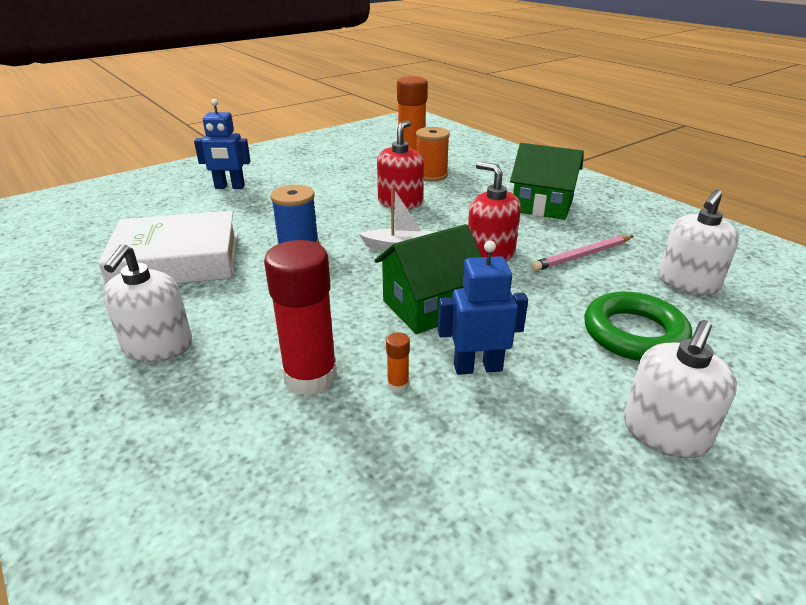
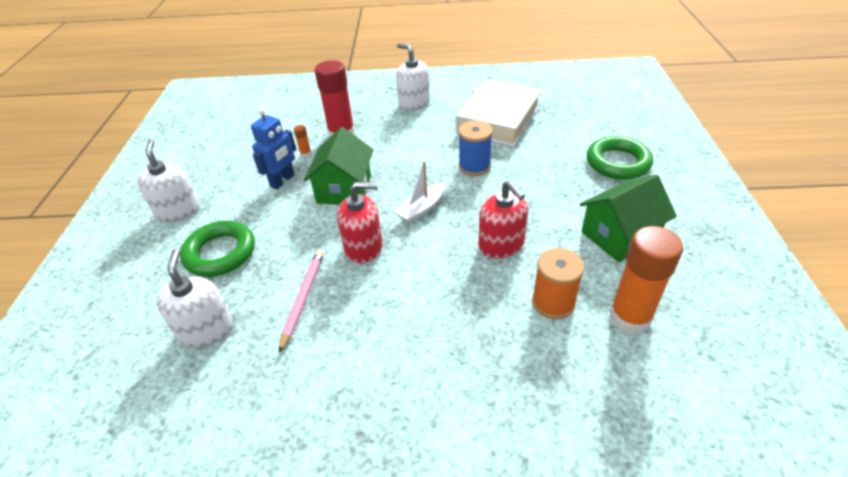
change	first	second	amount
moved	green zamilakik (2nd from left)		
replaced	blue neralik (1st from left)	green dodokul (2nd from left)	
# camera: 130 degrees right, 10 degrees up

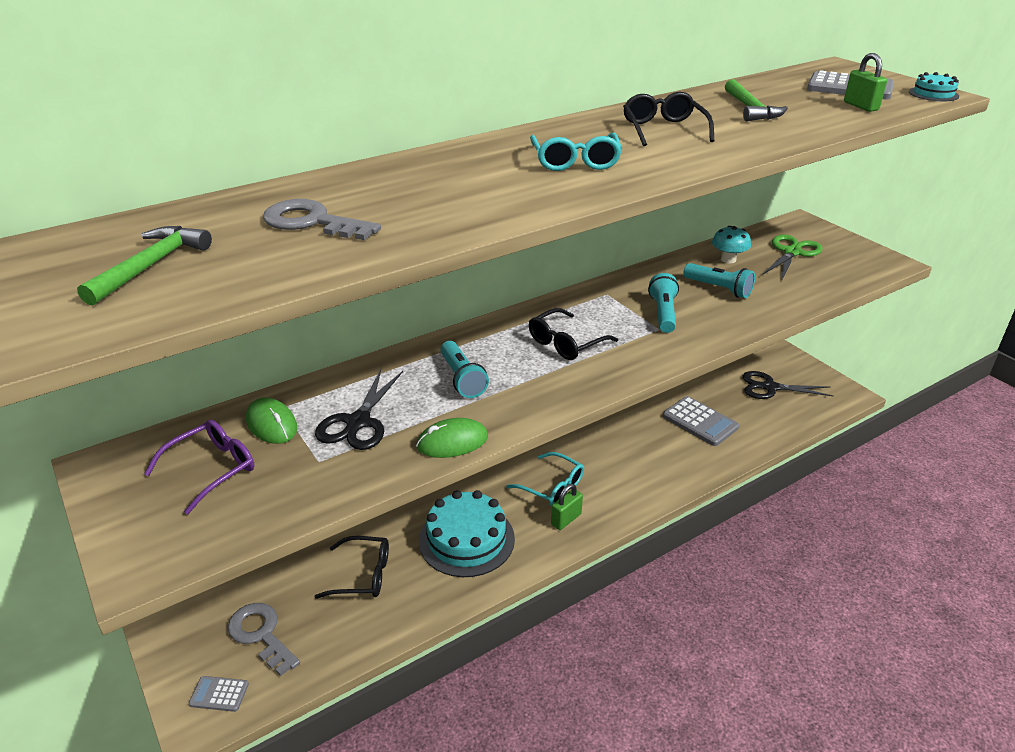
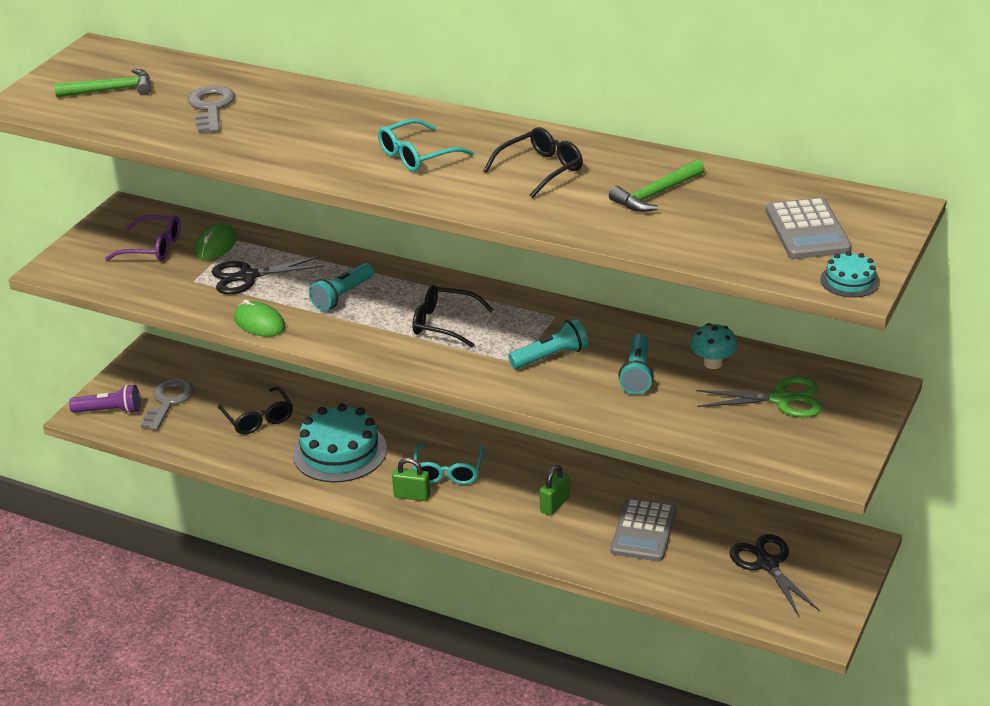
change	first	second	amount
moved	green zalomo (2nd from left)		
replaced	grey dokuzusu (1st from left)	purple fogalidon	
# camera: 60 degrees right, 0 degrees up

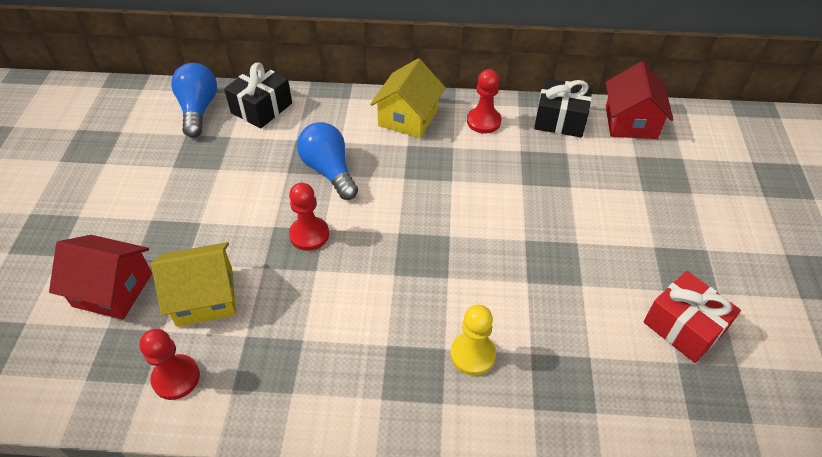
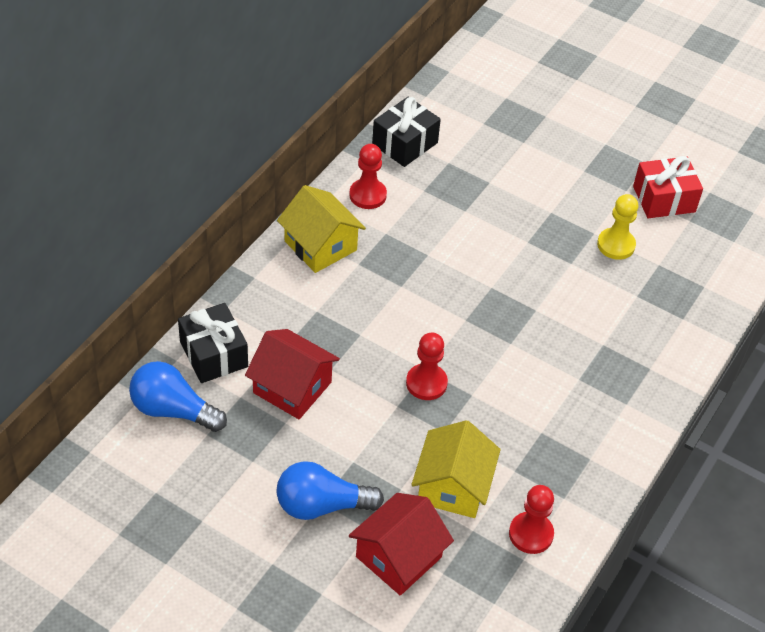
change	first	second	amount
moved	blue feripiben (2nd from left)		
moved	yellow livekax		
moved	red zamilakik (2nd from left in the first image)	red zamilakik (1st from left)	
# camera: 65 degrees left, 0 degrees up

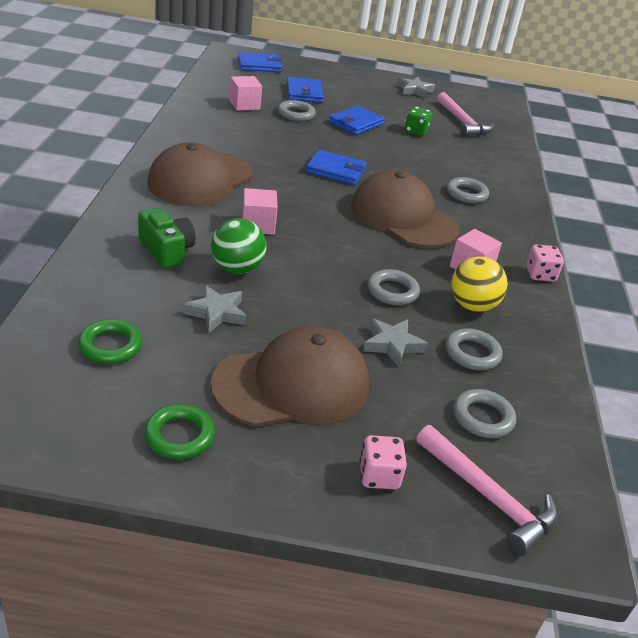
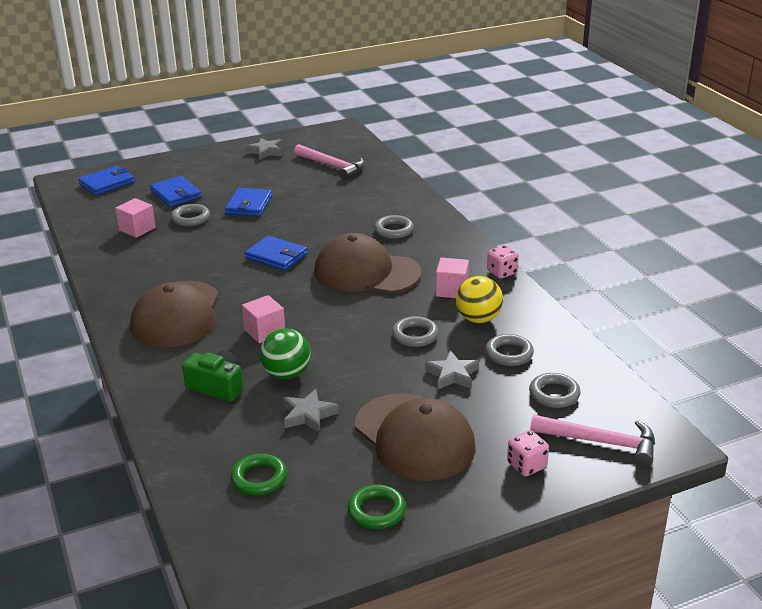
change	first	second	amount
removed	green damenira		
turned	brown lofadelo (2nd from left in the first image)	brown lofadelo (3rd from left)	105 degrees clockwise
turned	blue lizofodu (3rd from left in the first image)	blue lizofodu (4th from left)	45 degrees clockwise
# camera: 25 degrees left, 5 degrees down

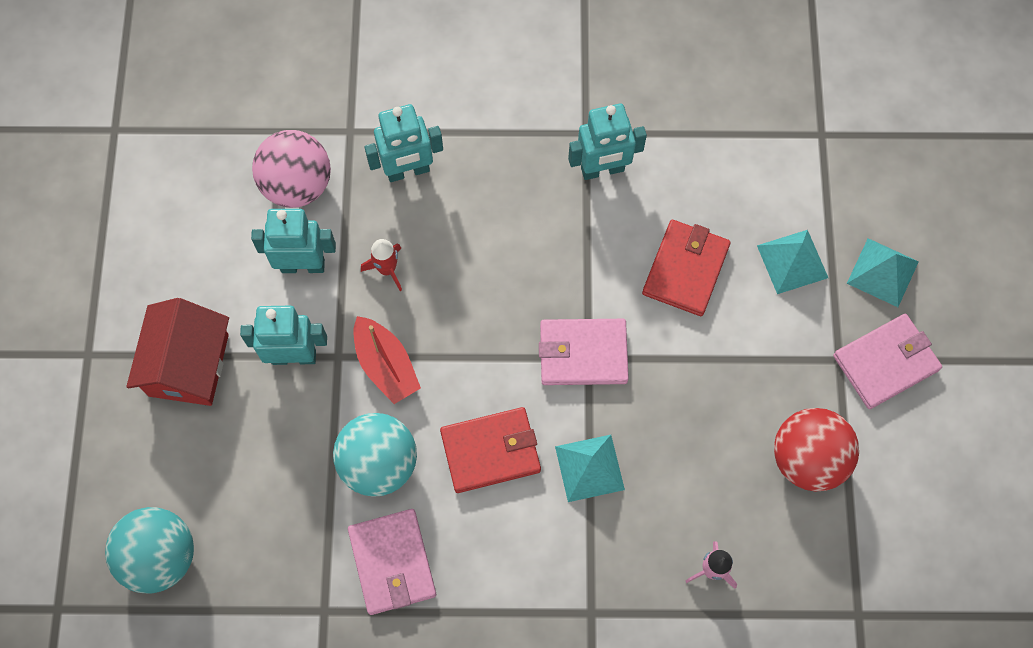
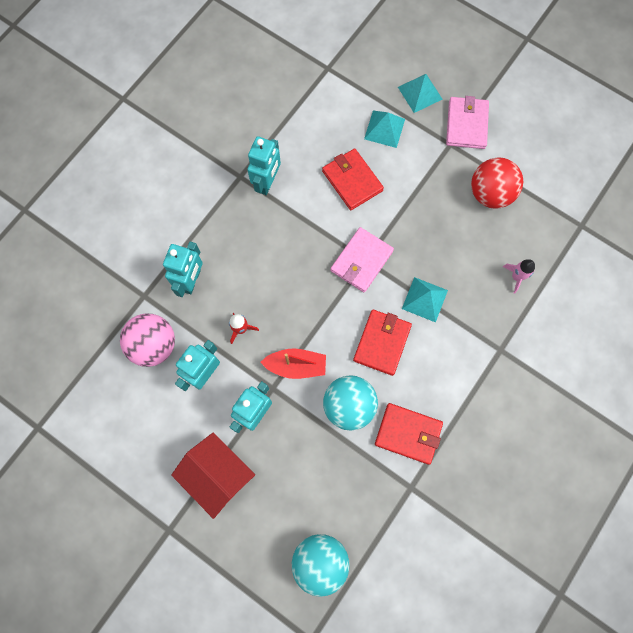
change	first	second	amount
recoloured	pink lizofodu (1st from left)	red lizofodu (3rd from left)	
# camera: 55 degrees left, 5 degrees up

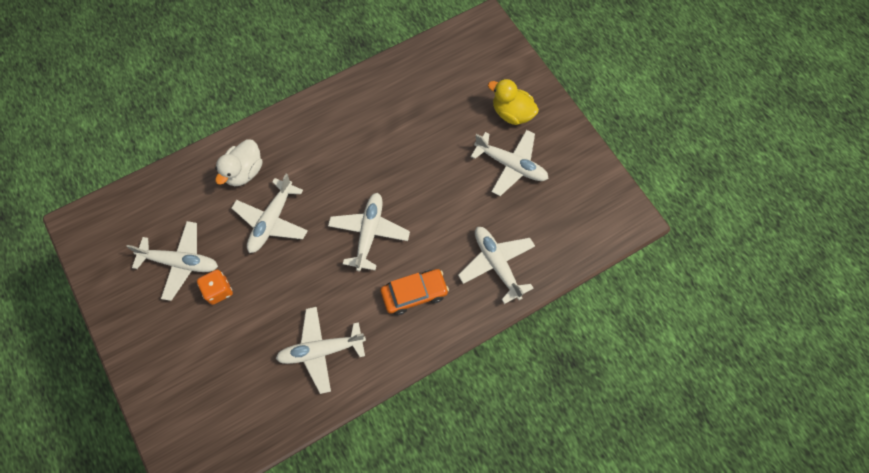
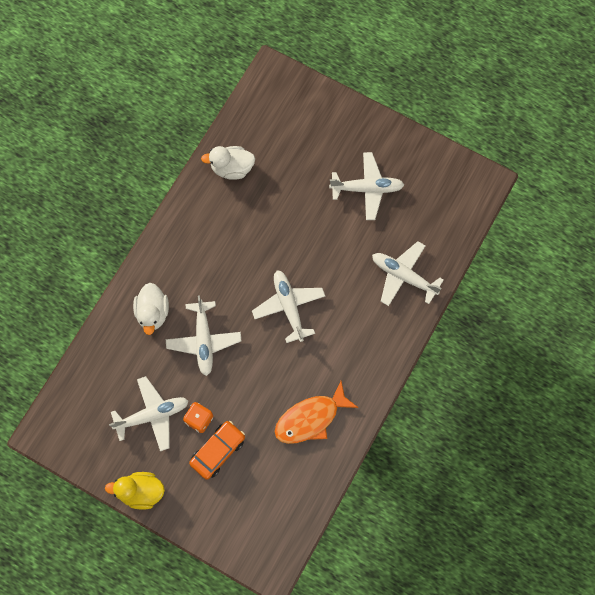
change	first	second	amount
added		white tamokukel (2nd from left)	
moved	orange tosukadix		
moved	yellow tamokukel		
replaced	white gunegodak (3rd from left)	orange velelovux	
# camera: 30 degrees left, 5 degrees up

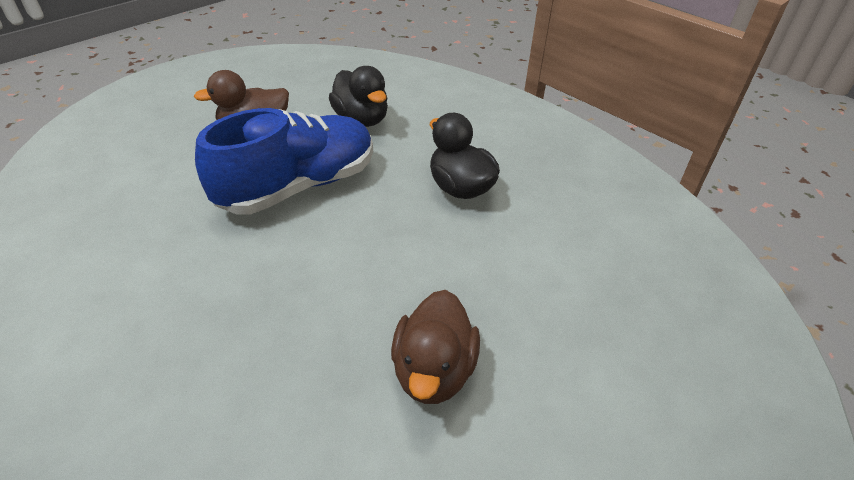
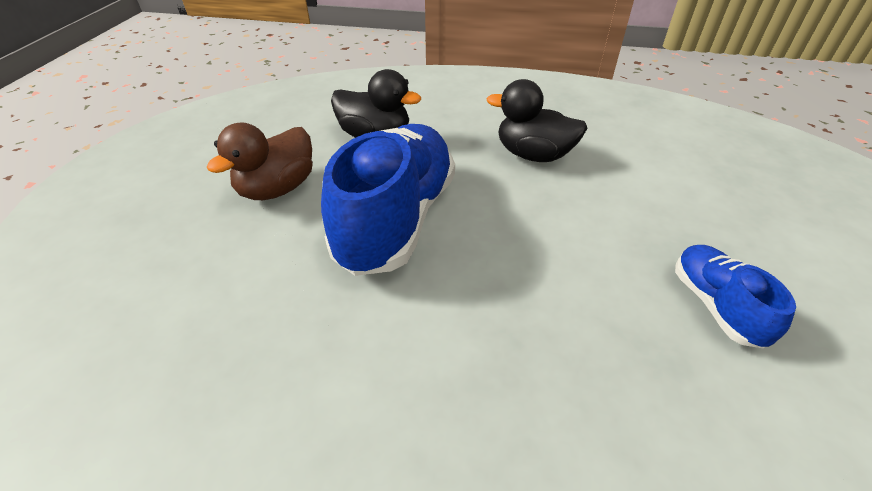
change	first	second	amount
replaced	brown tamokukel (2nd from left)	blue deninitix (2nd from left)	
# camera: 35 degrees left, 0 degrees up

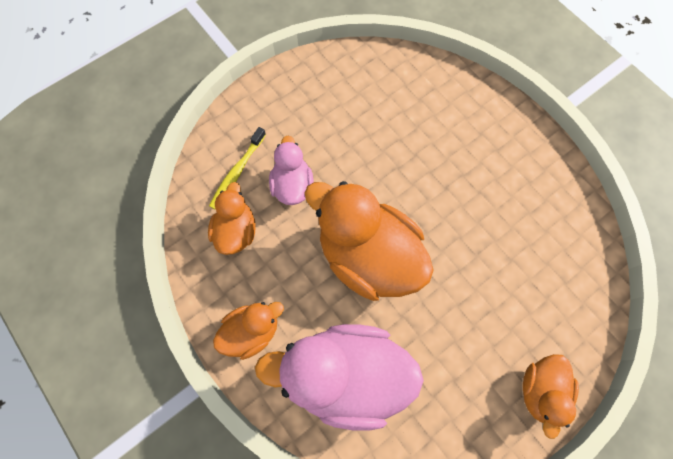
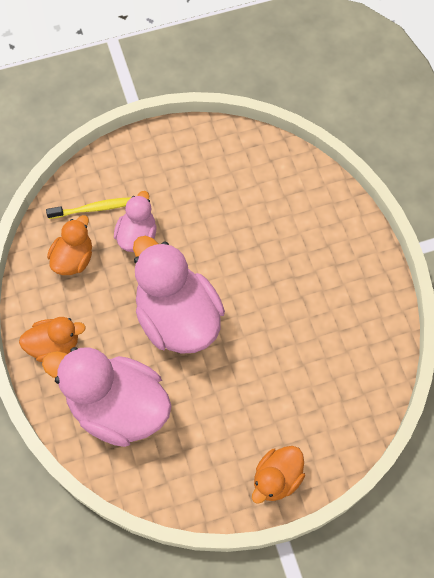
change	first	second	amount
recoloured	orange tamokukel (3rd from left)	pink tamokukel (3rd from left)	
turned	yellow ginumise		150 degrees counterclockwise
# camera: 20 degrees right, 5 degrees down

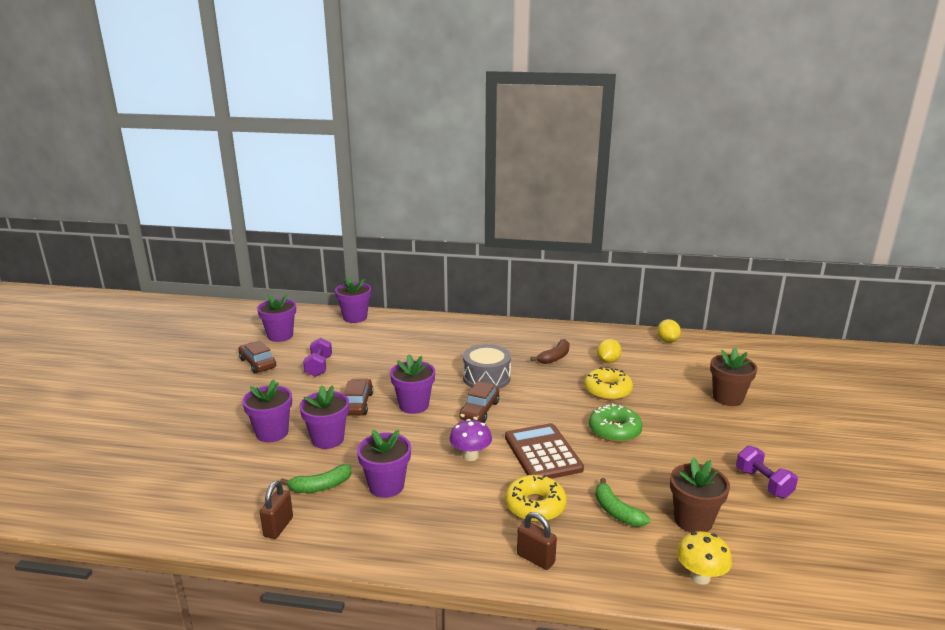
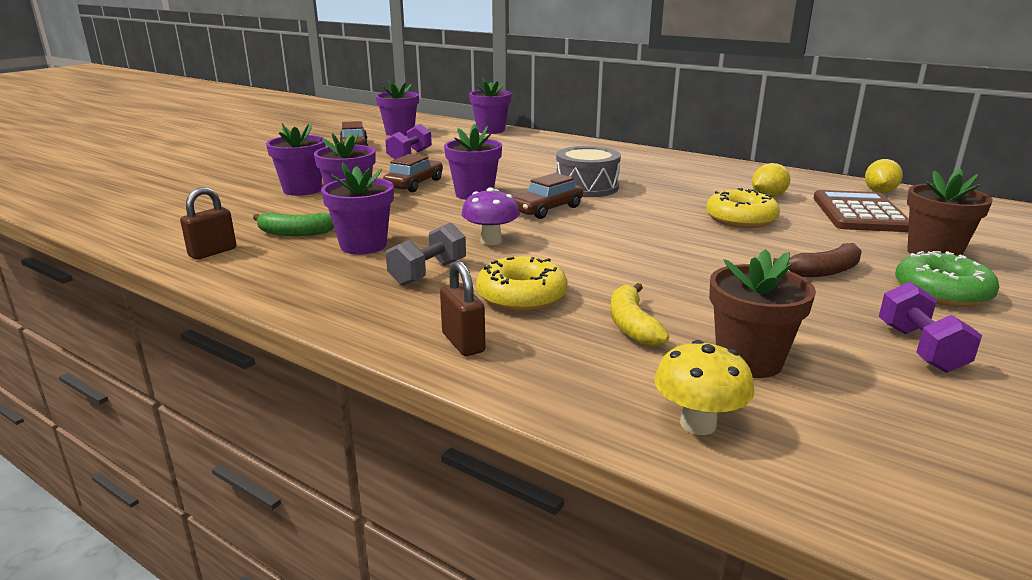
change	first	second	amount
added		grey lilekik	
moved	brown dokuzusu		
moved	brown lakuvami		
moved	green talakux		
recoloured	green lakuvami (2nd from left)	yellow lakuvami	
# camera: 25 degrees right, 0 degrees up

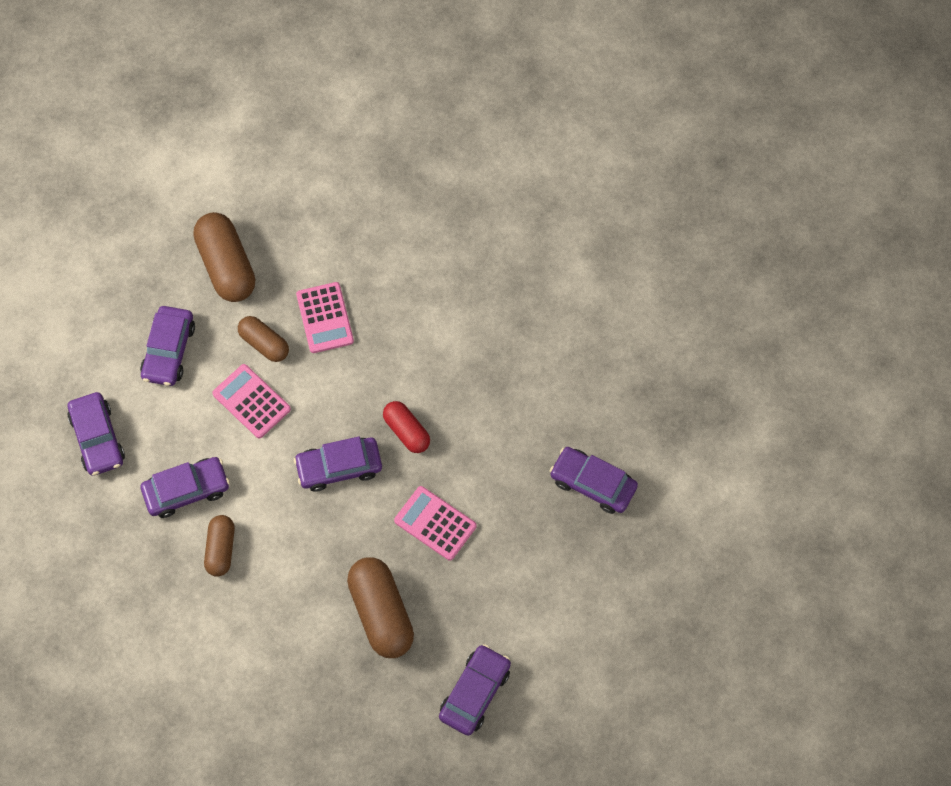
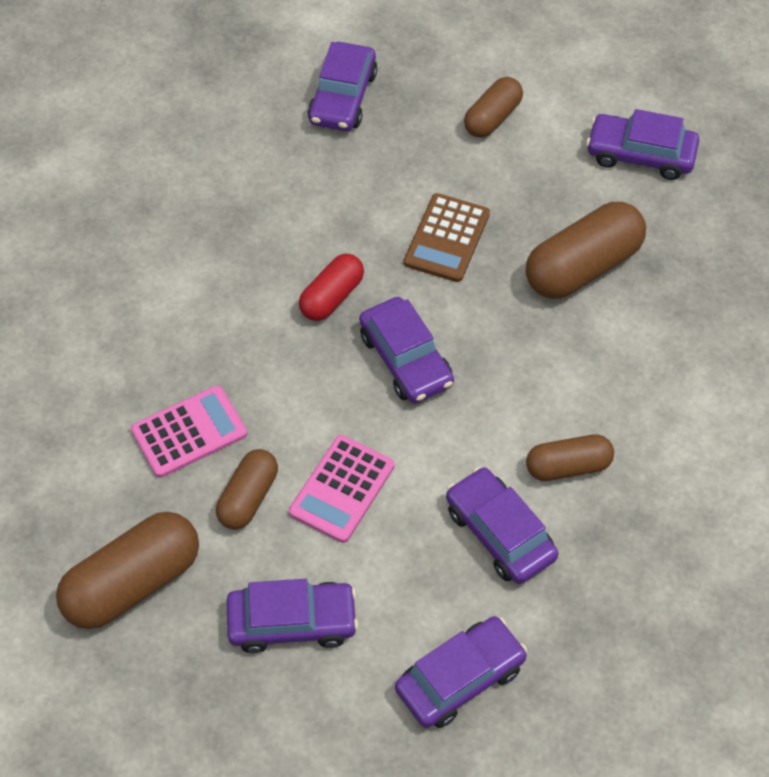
change	first	second	amount
added		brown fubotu (3rd from left)	
recoloured	pink dokuzusu (3rd from left)	brown dokuzusu	
# camera: 105 degrees left, 10 degrees down

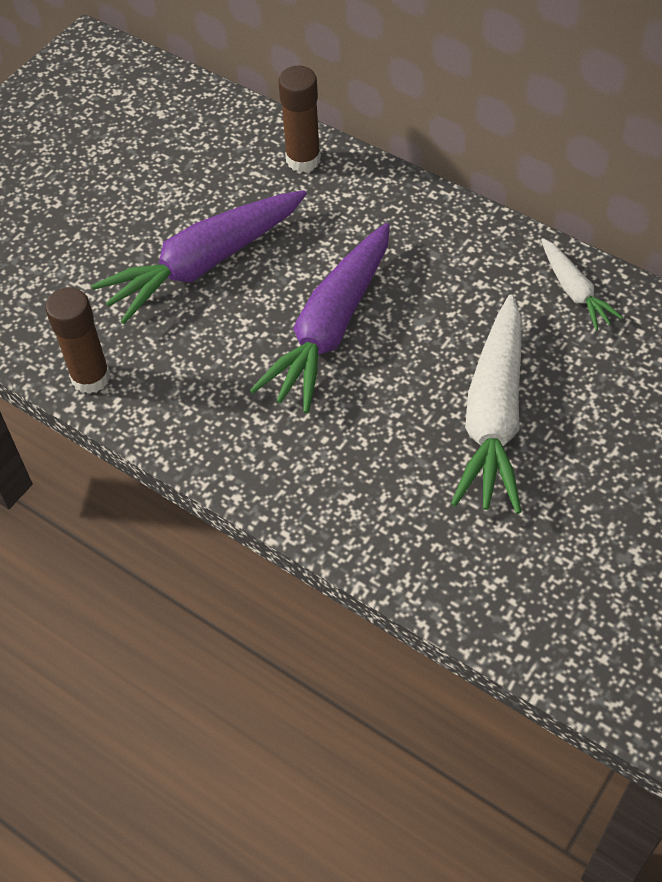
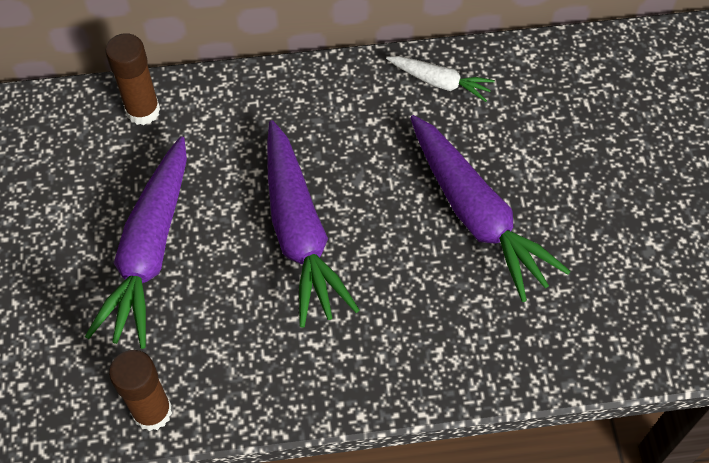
change	first	second	amount
recoloured	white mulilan (1st from left)	purple mulilan (3rd from left)	
# camera: 45 degrees left, 5 degrees up

